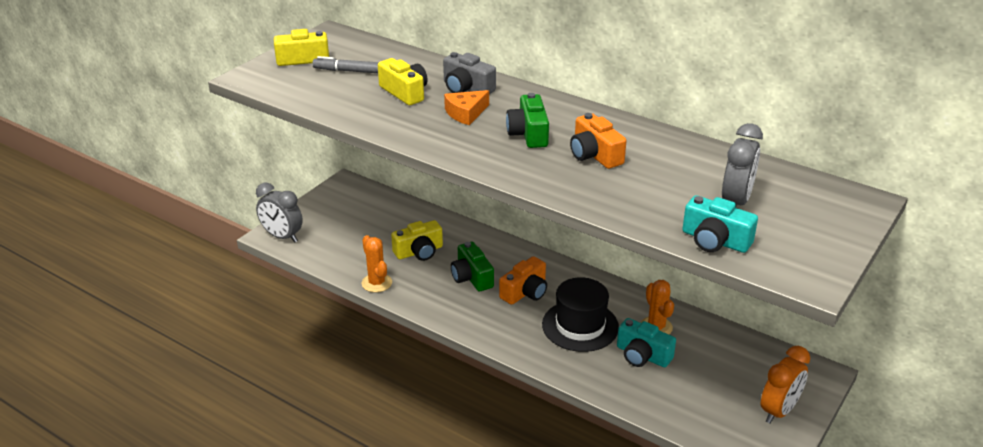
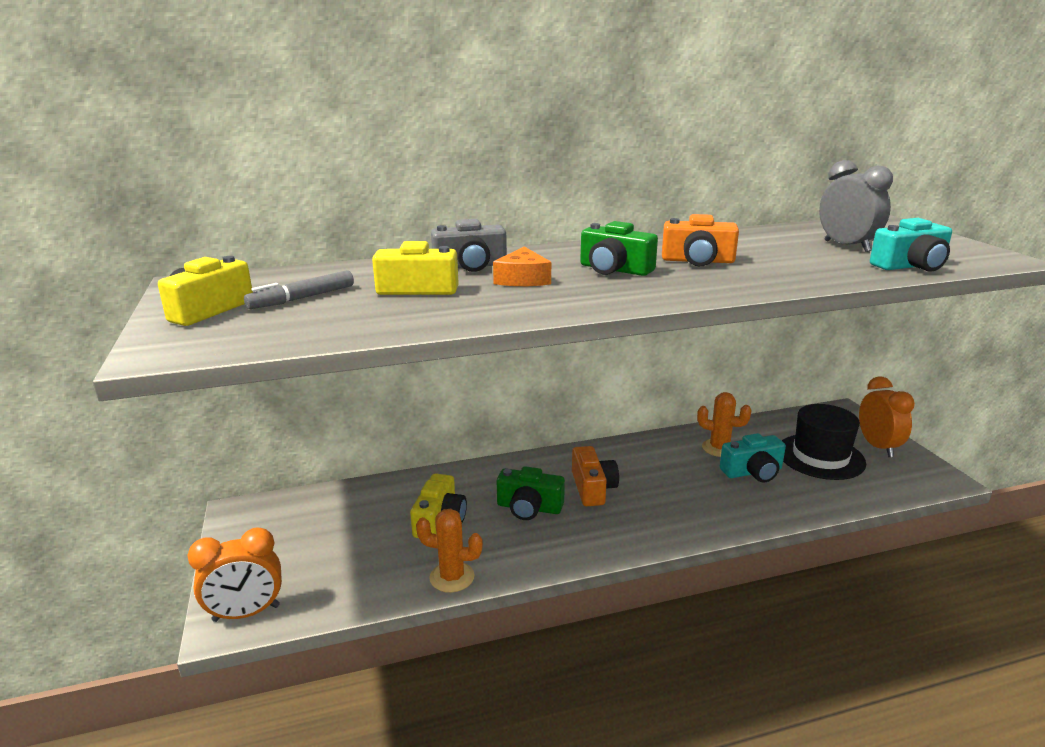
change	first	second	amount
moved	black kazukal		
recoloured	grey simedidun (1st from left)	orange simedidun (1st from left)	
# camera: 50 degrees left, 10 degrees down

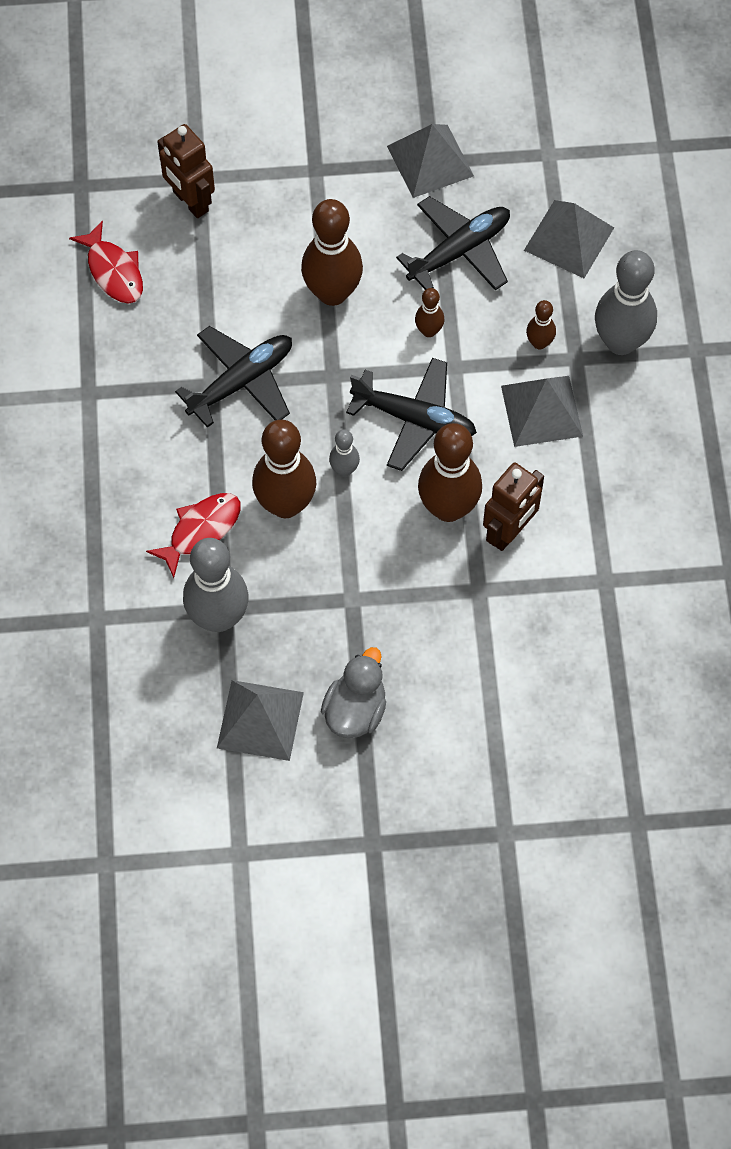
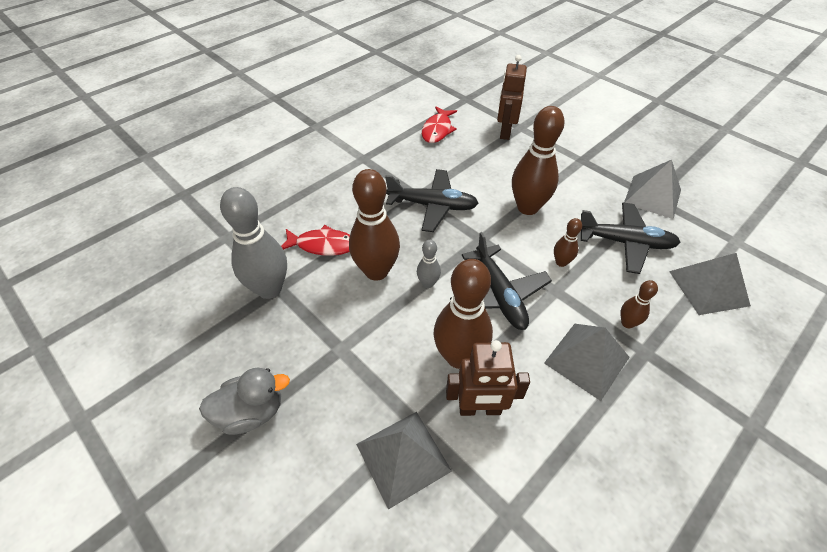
change	first	second	amount
removed	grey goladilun (3rd from left)		
moved	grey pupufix (1st from left)		
# camera: 50 degrees right, 15 degrees down

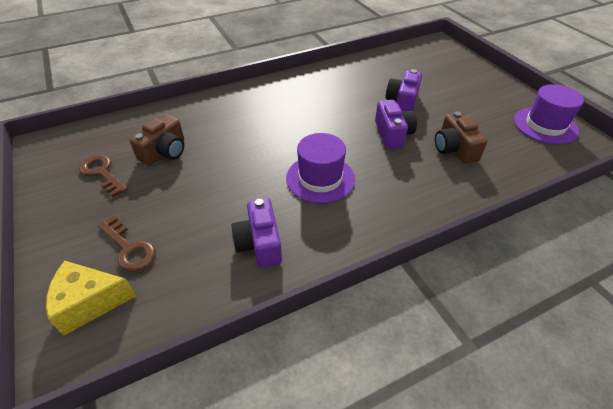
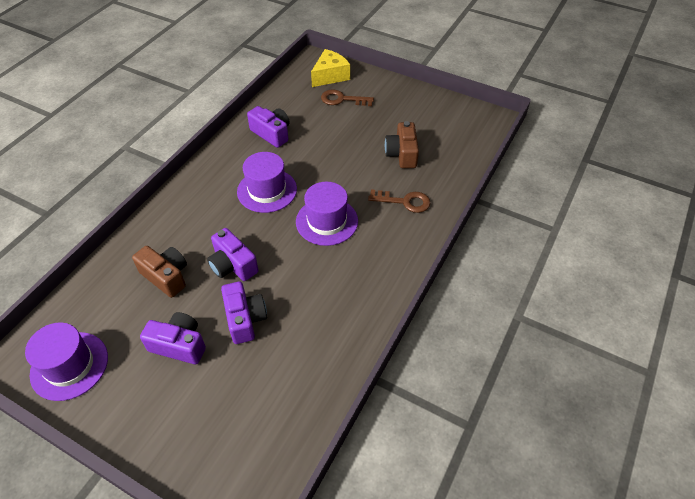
change	first	second	amount
added		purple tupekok (1st from left)	
added		purple kazukal (3rd from left)	
moved	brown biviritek (1st from left in the first image)	brown biviritek (2nd from left)	
# camera: 145 degrees right, 5 degrees up

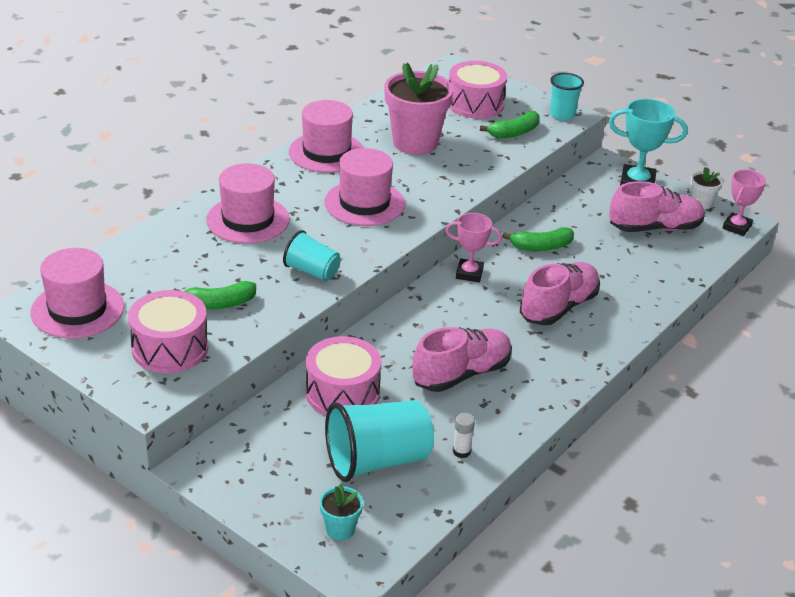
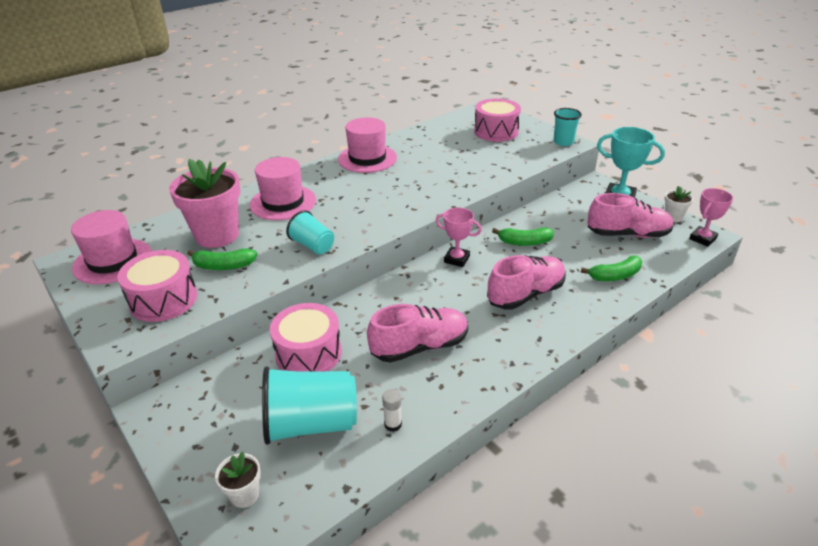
change	first	second	amount
removed	pink kazukal (4th from left)		
moved	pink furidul		
moved	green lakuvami (2nd from left in the first image)	green lakuvami (3rd from left)	
recoloured	turquoise furidul	white furidul (1st from left)	
# camera: 15 degrees right, 0 degrees up

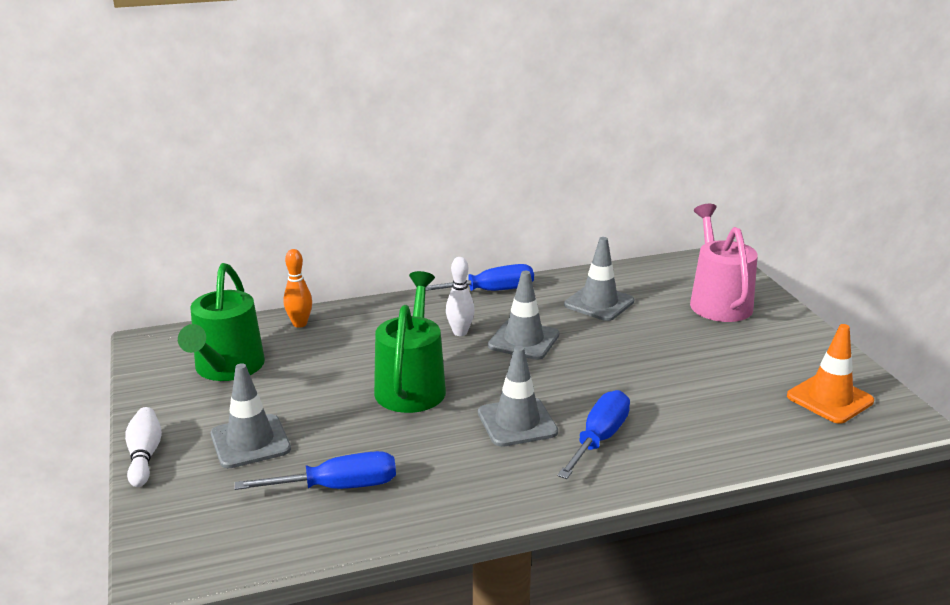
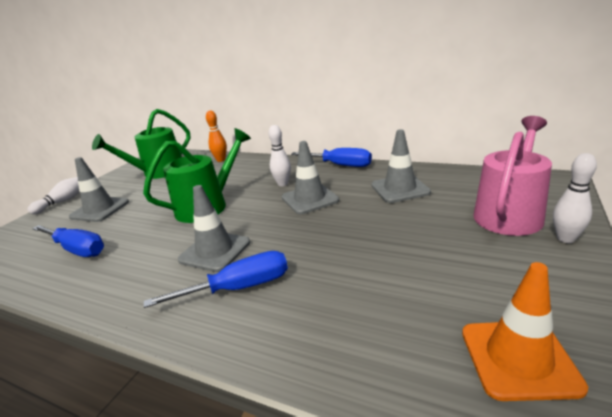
change	first	second	amount
added		white goladilun (3rd from left)	
# camera: 45 degrees right, 0 degrees up

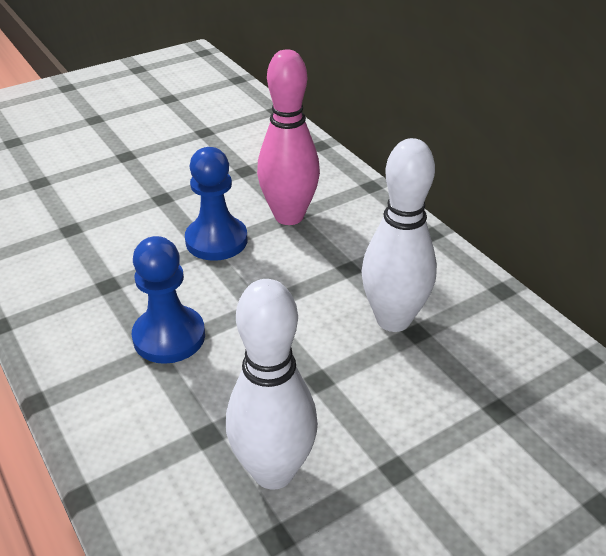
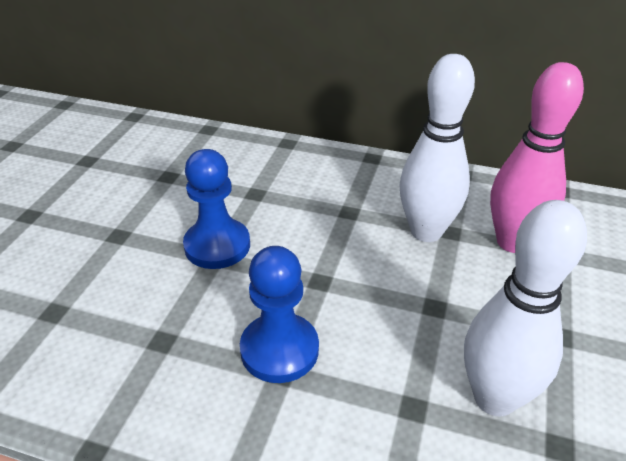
change	first	second	amount
moved	pink goladilun		
# camera: 40 degrees left, 0 degrees up

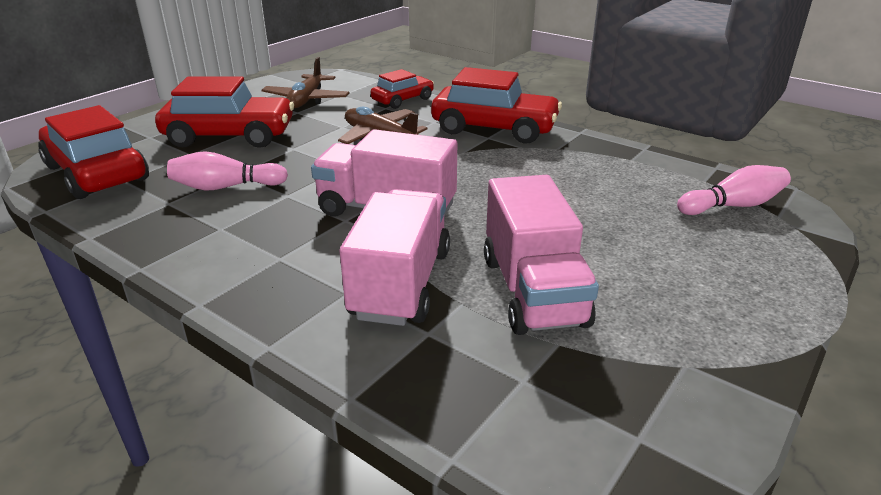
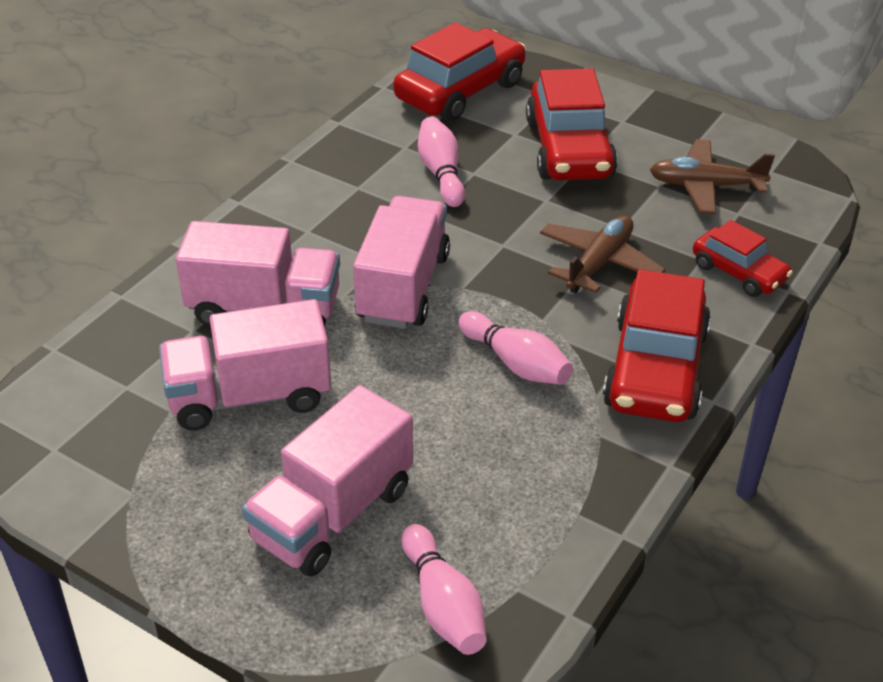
change	first	second	amount
added		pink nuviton (3rd from left)	
added		pink goladilun (3rd from left)	
# camera: 85 degrees right, 10 degrees up

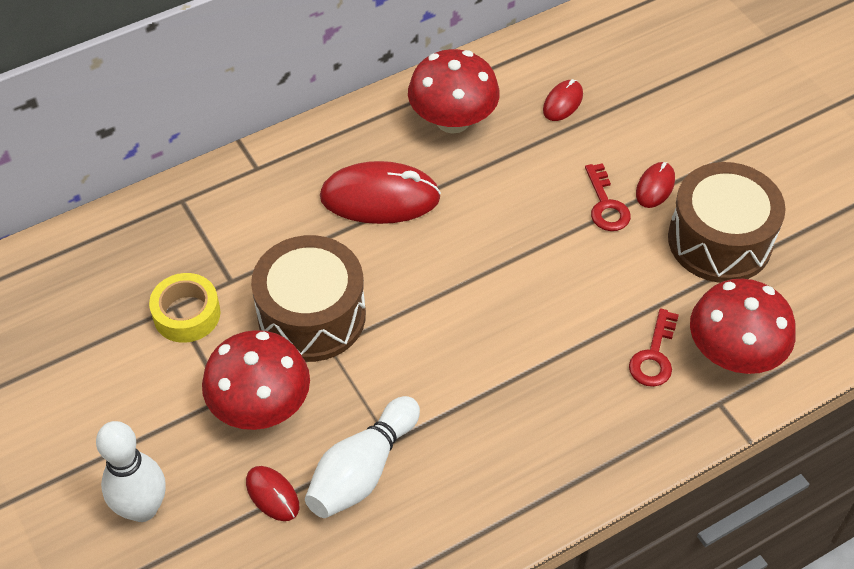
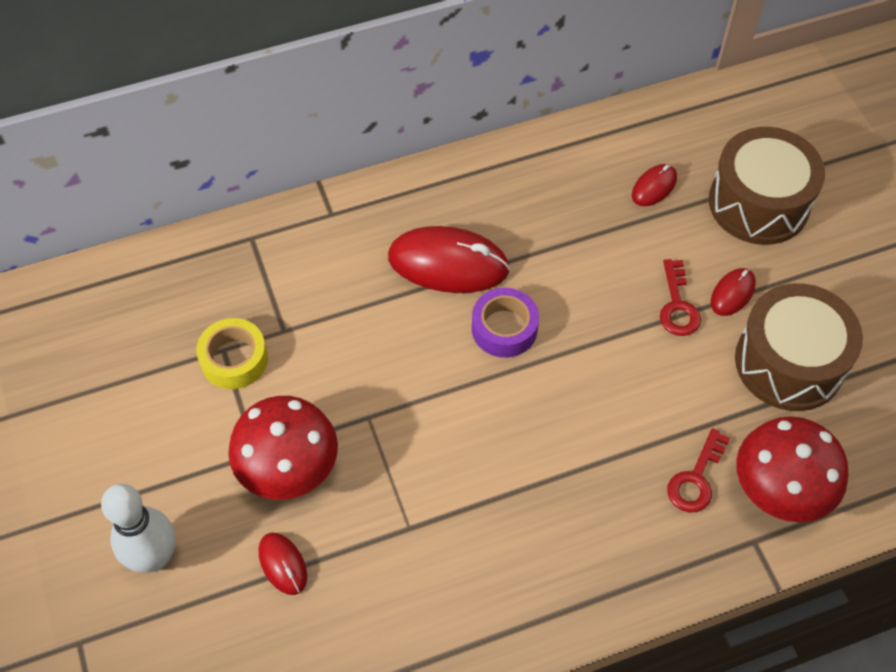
change	first	second	amount
removed	white goladilun (2nd from left)		
removed	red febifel (2nd from left)		
added		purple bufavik	
moved	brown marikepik (1st from left)		
# camera: 10 degrees right, 5 degrees up

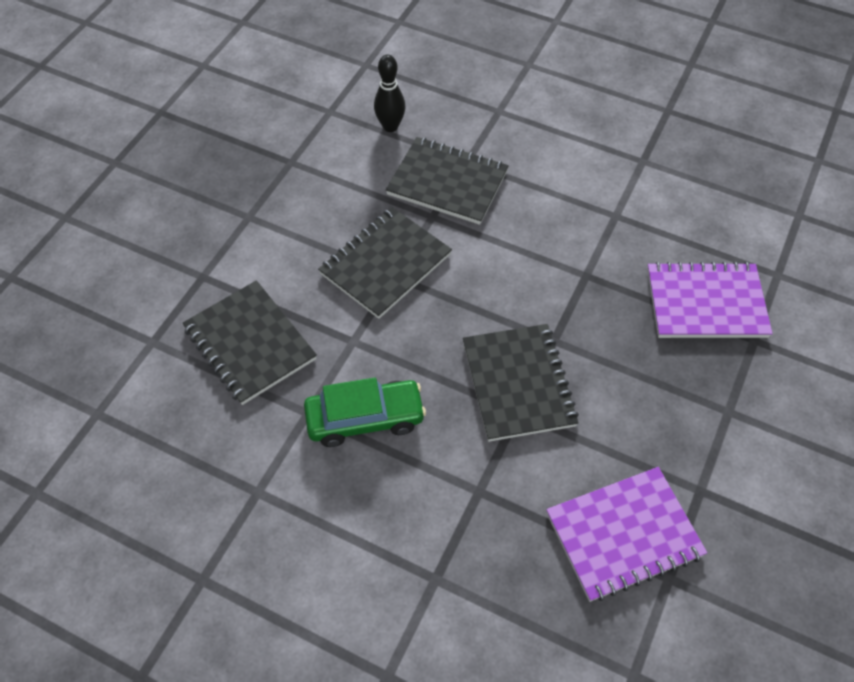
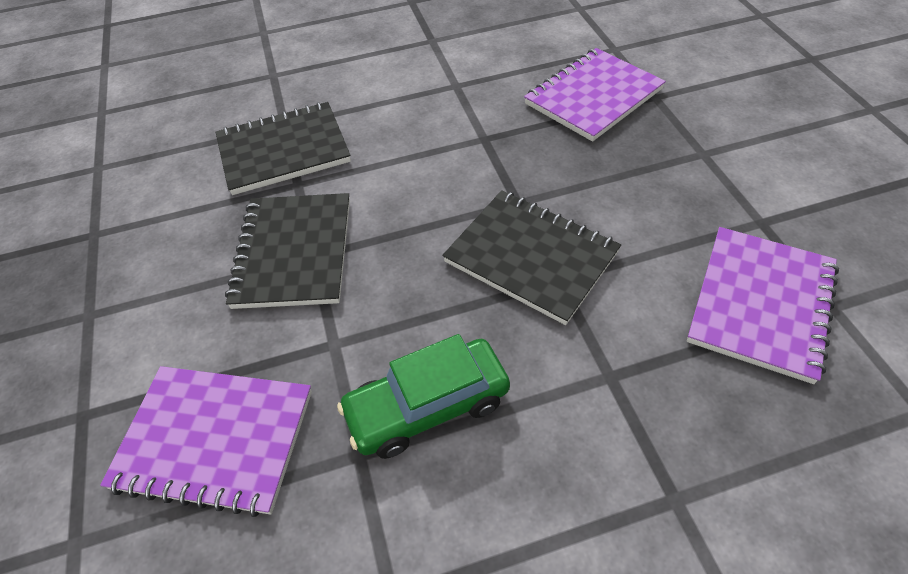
change	first	second	amount
removed	black goladilun		
recoloured	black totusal (1st from left)	purple totusal (1st from left)	
turned	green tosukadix		150 degrees counterclockwise
# camera: 40 degrees left, 5 degrees down

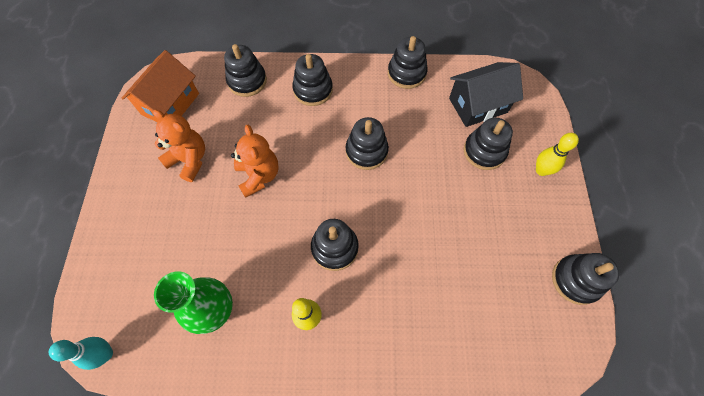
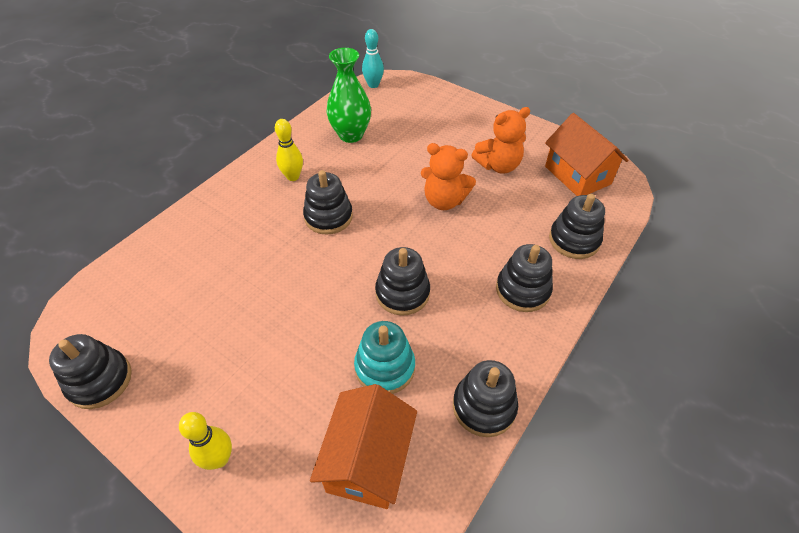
change	first	second	amount
removed	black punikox (6th from left)		
added		turquoise punikox	
recoloured	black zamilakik	orange zamilakik (1st from left)	
# camera: 125 degrees right, 15 degrees down

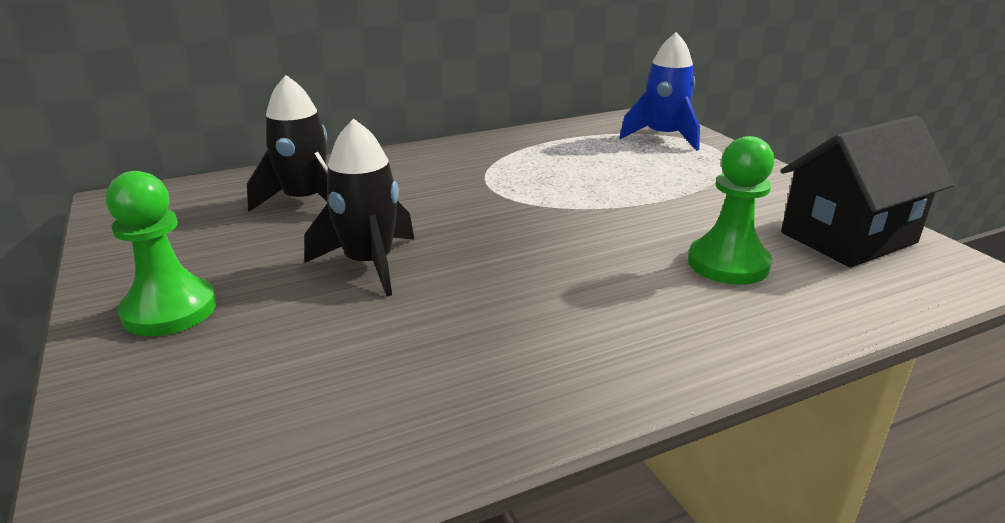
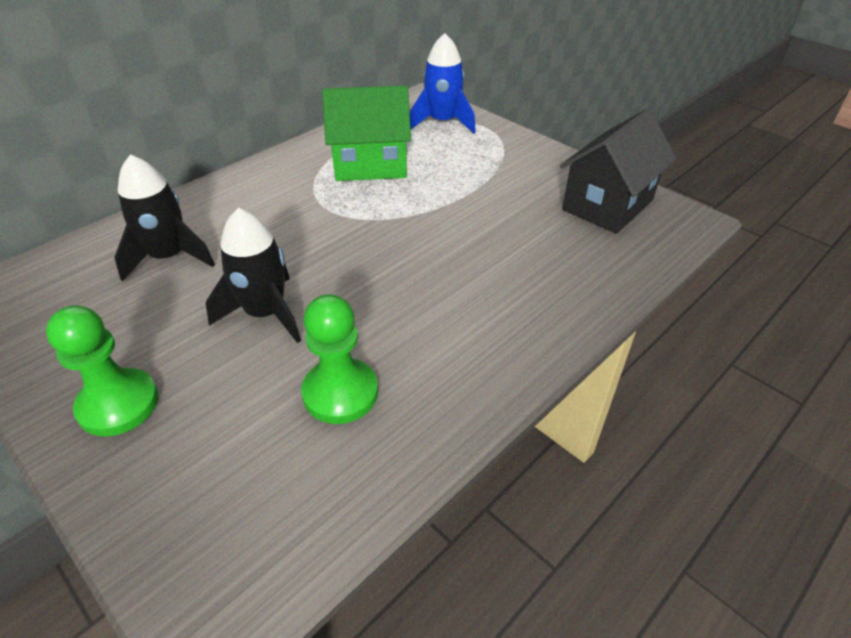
change	first	second	amount
added		green zamilakik	
moved	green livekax (2nd from left)		
# camera: 20 degrees left, 15 degrees up

